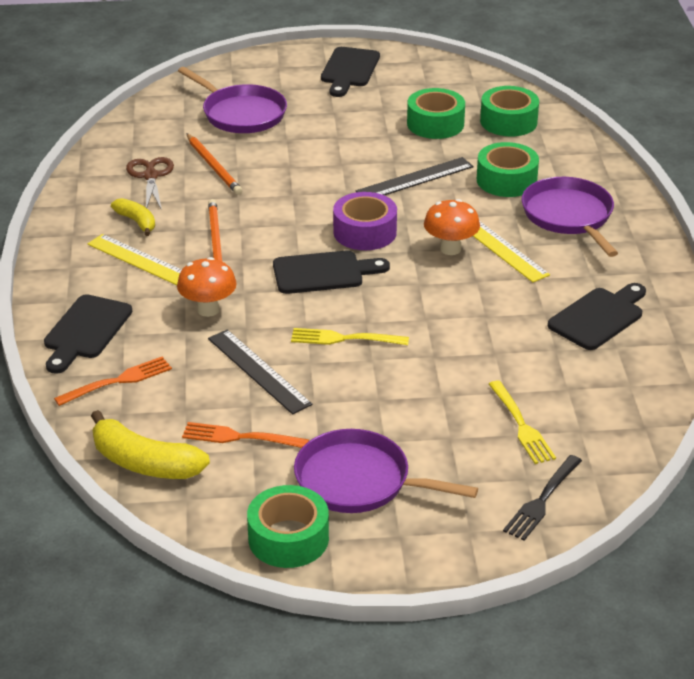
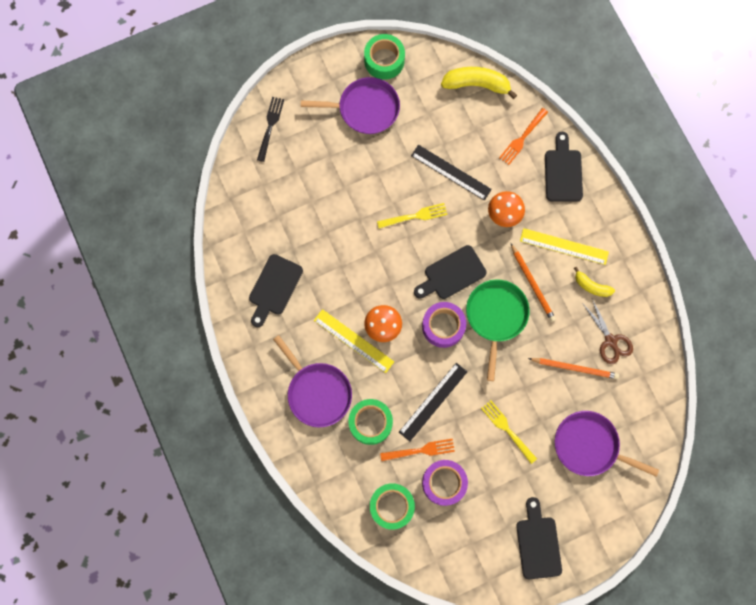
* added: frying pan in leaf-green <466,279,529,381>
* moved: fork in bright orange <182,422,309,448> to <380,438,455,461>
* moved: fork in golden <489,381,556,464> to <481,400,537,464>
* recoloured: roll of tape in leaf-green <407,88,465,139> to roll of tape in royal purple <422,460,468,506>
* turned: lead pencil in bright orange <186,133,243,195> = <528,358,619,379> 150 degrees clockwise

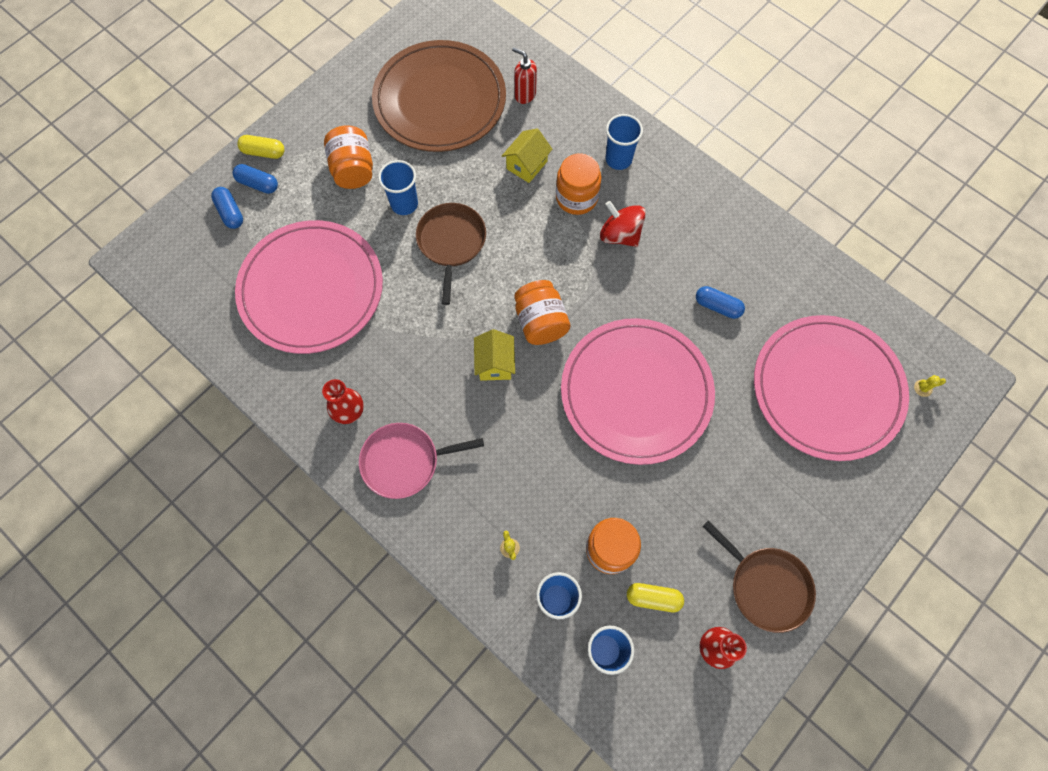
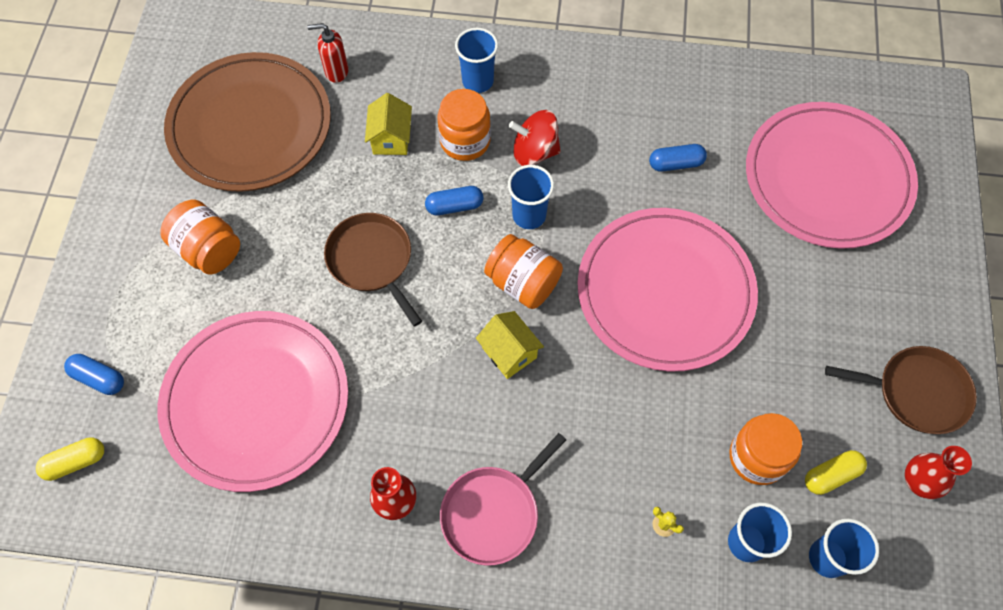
* removed: prickly plant in golden <914,375,946,397>
* moved: capsule in royal blue <233,164,278,194> to <425,186,483,215>
* moved: capsule in golden <237,135,285,159> to <36,437,104,481>
* moved: cup in royal blue <378,160,418,215> to <508,165,554,229>

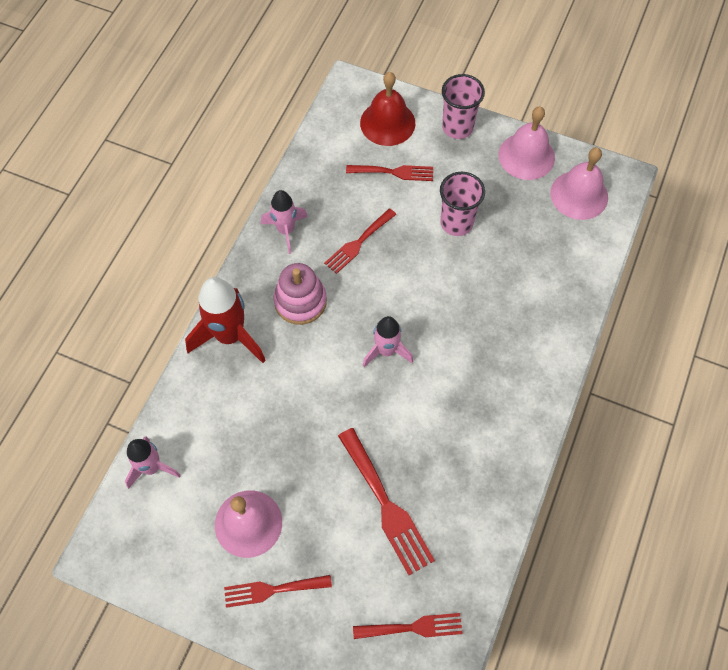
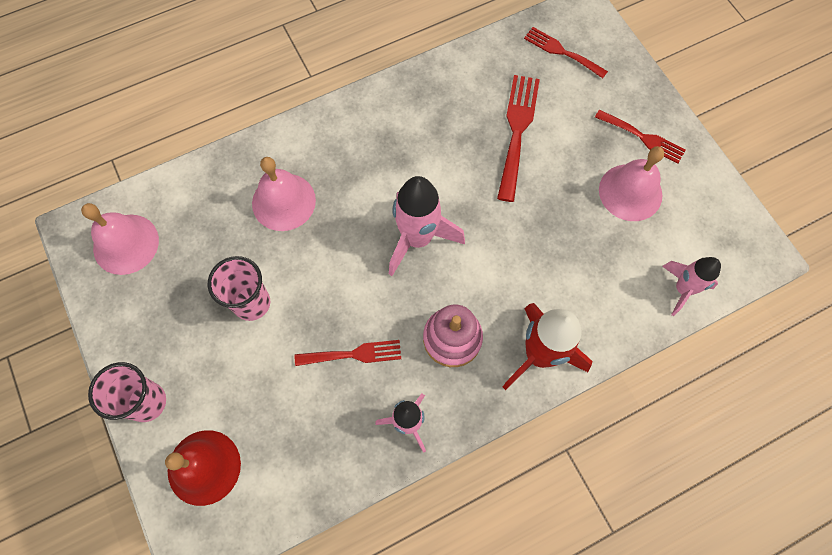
* removed: fork in red <346,165,433,181>
* moved: school bell in rosy <499,107,555,180> to <252,157,316,231>
* resized: spaceship in rosy <363,316,413,367> = <389,176,465,276> x1.59

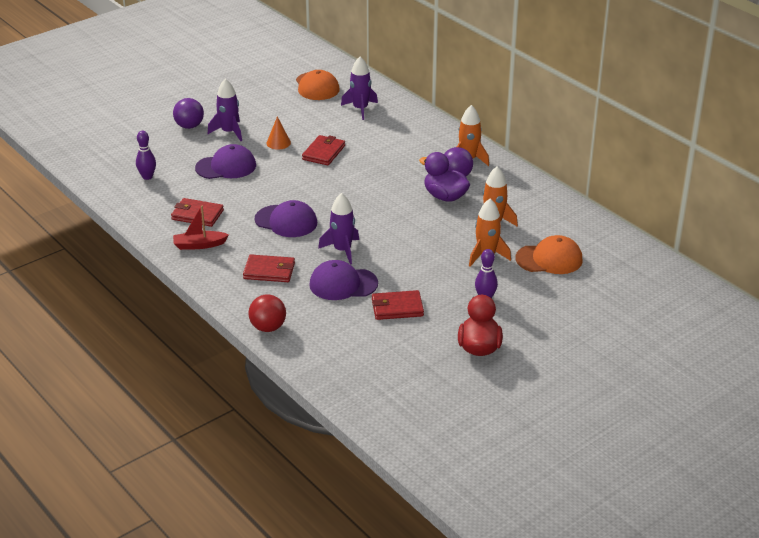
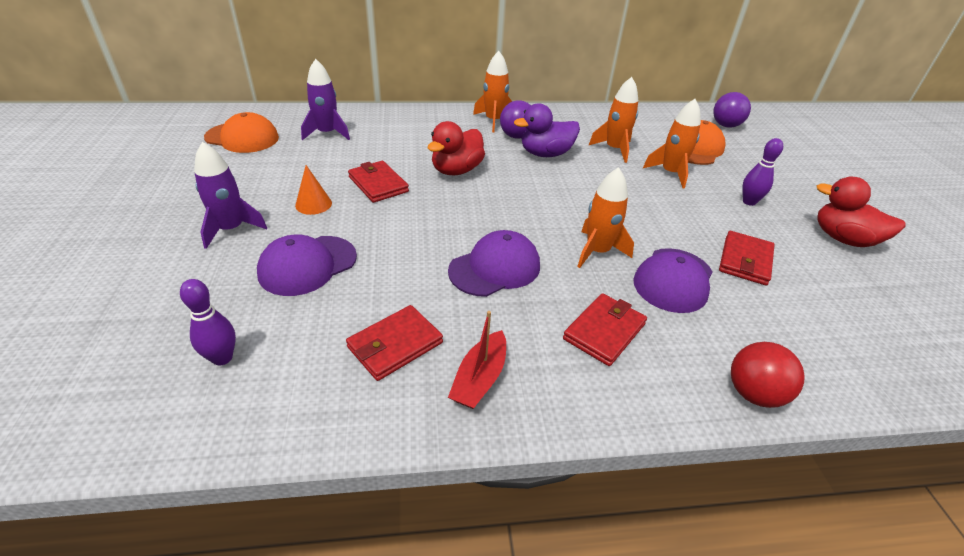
* added: rubber duck in red <428,121,485,175>
* moved: ball in royal purple <173,98,204,129> to <713,92,751,128>
* recoloured: spaceship in royal purple <318,193,359,264> to spaceship in bright orange <577,167,634,268>
* turned: baseball cap in royal purple <195,144,256,179> = <257,235,357,296> 150 degrees counterclockwise

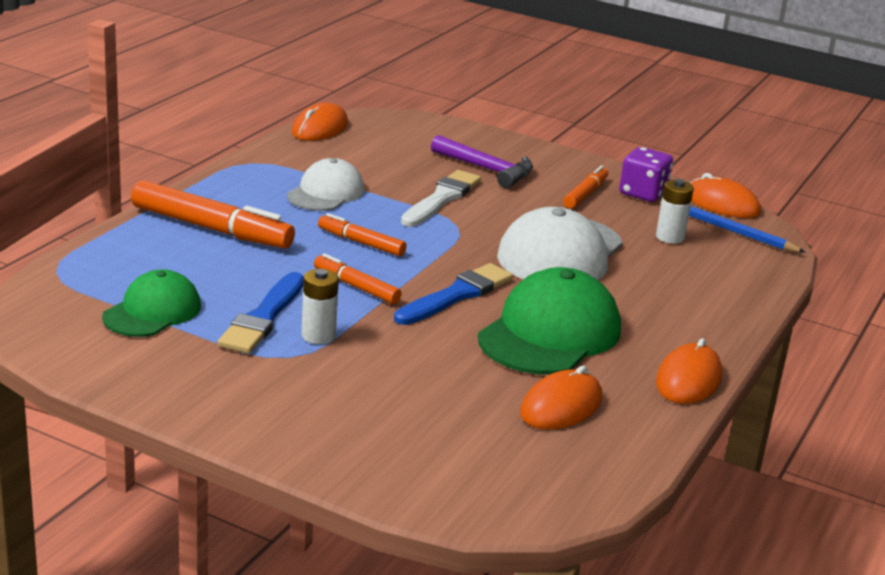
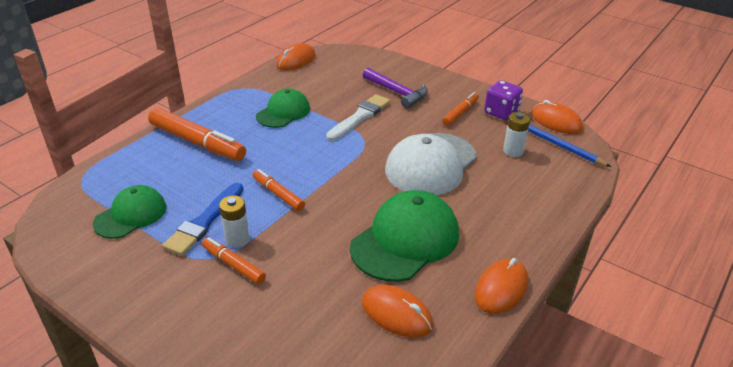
* removed: paint brush in royal blue <394,263,513,325>
* moved: marker in bright orange <318,213,407,256> to <202,237,266,284>
* recoloured: baseball cap in white <287,158,365,211> to baseball cap in leaf-green <256,89,310,128>
* turned: PC mouse in bright orange <520,366,602,429> = <362,285,433,337> 75 degrees clockwise

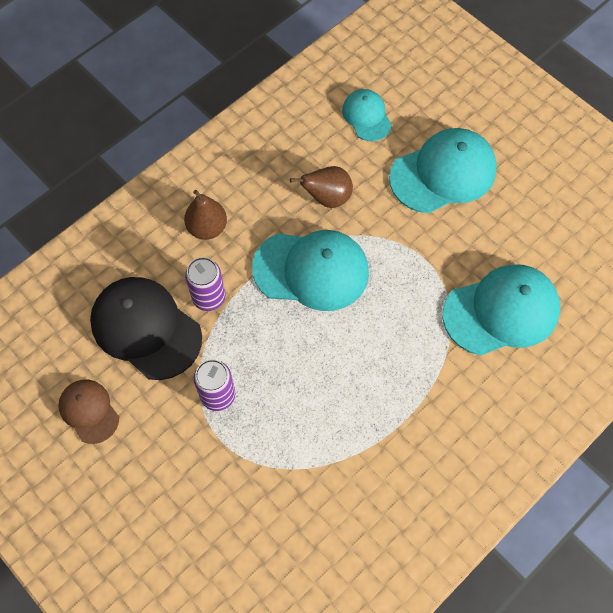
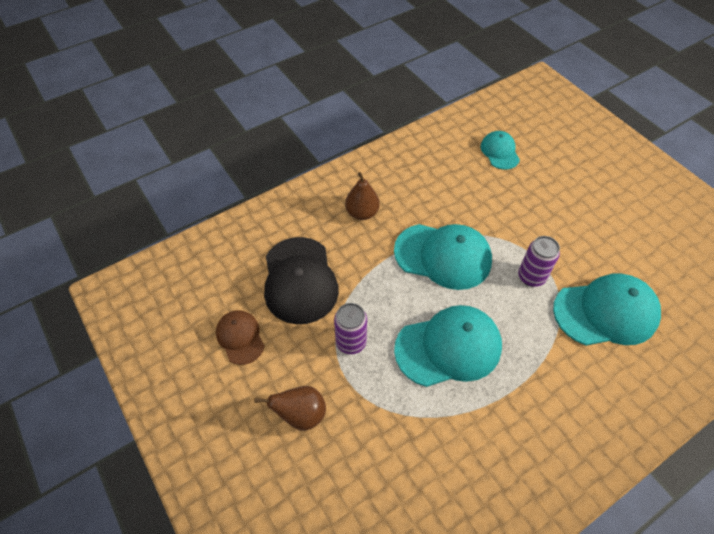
* moved: soda can in royal purple <185,257,225,311> to <518,236,560,287>
* moved: pear in dark brown <290,166,353,208> to <255,386,326,431>
* moved: baseball cap in aqua <389,128,497,213> to <394,305,502,387>
* turned: baseball cap in black <90,277,202,380> = <264,237,339,324> 150 degrees counterclockwise

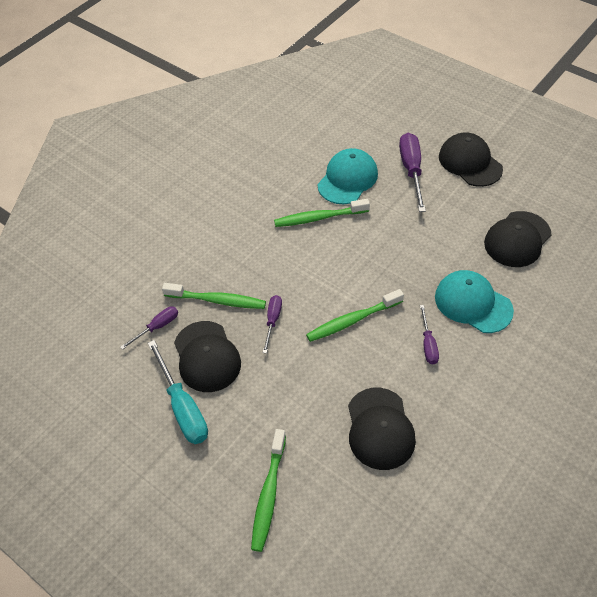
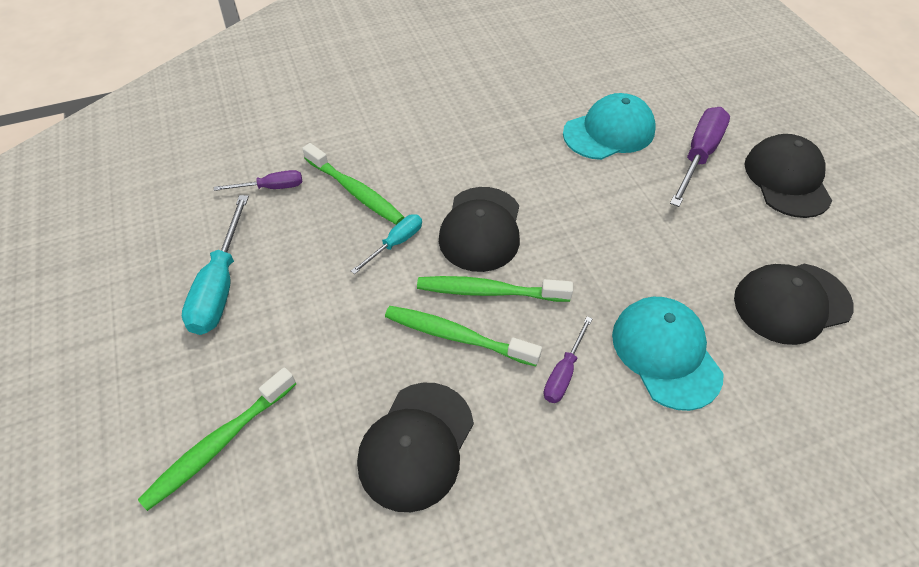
* moved: baseball cap in black <174,321,241,392> to <439,187,520,272>
* moved: dental brush in leaf-green <274,199,370,227> to <385,306,542,366>
* recoloured: screwdriver in royal purple <263,295,282,353> to screwdriver in aqua <351,214,422,274>

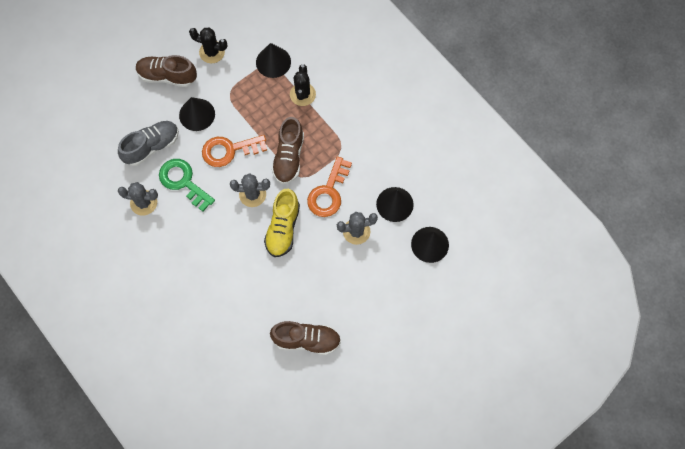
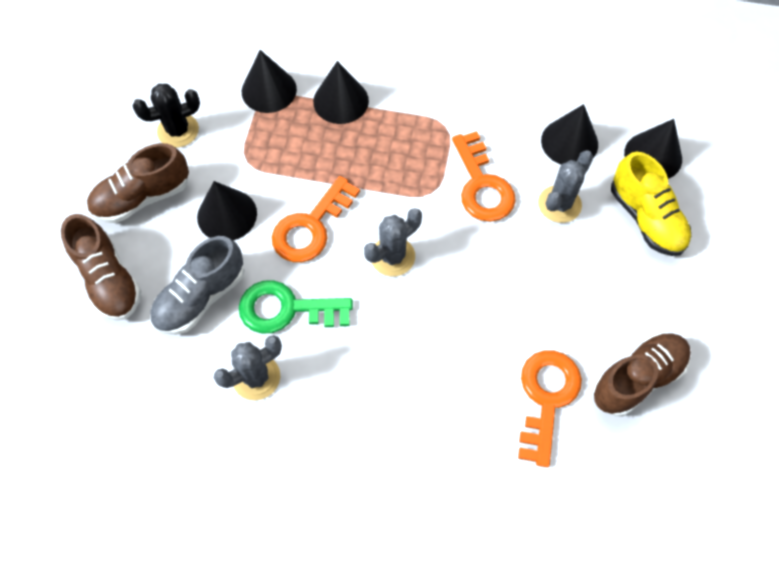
* added: latchkey in bright orange <518,351,582,467>
* moved: lace-up shoe in golden <264,189,300,257> to <611,151,691,256>
* moved: lace-up shoe in dark brown <271,117,304,184> to <61,214,142,321>
* replaced: prickly plant in black <290,64,316,106> to cone in black <313,61,369,124>
* turned: lace-up shoe in gray <118,121,179,166> = <150,236,245,335> 150 degrees counterclockwise

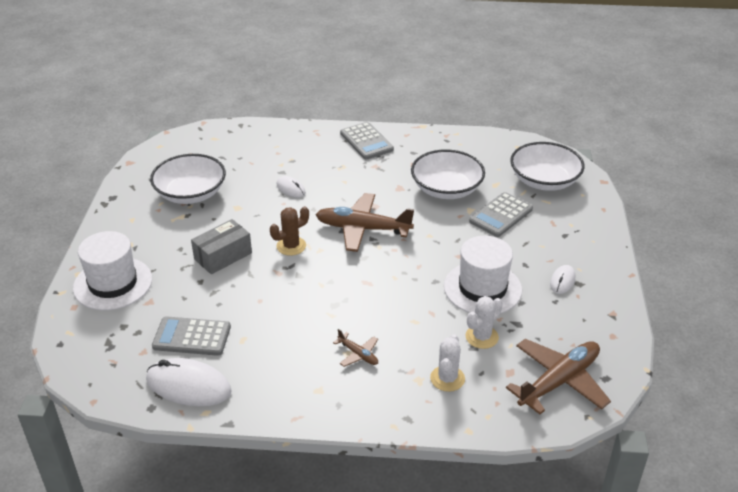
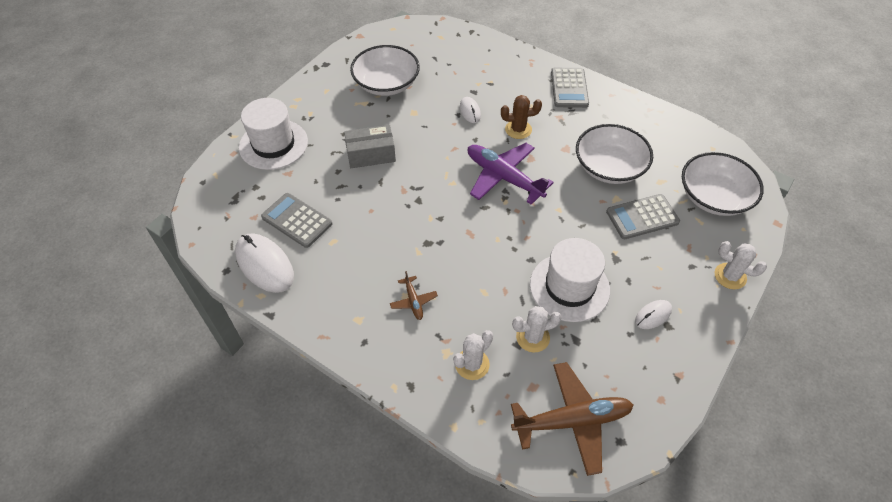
* added: prickly plant in white <714,241,767,289>
* moved: prickly plant in dark brown <270,206,309,256> to <501,95,542,139>
* recoloured: toy plane in dark brown <316,193,414,252> to toy plane in royal purple <468,143,554,205>

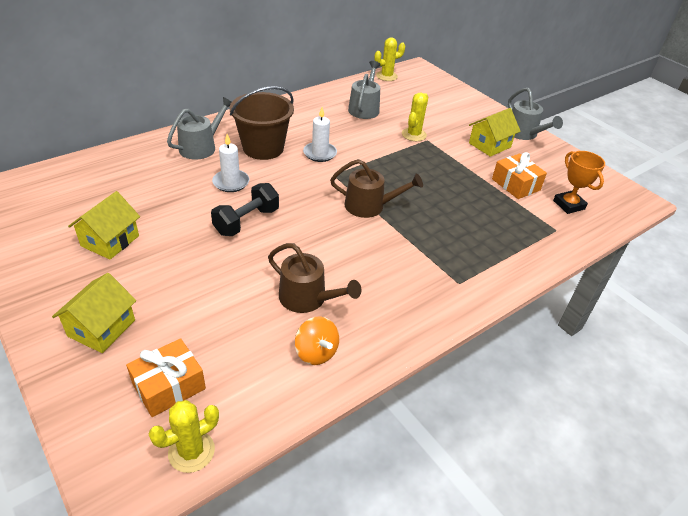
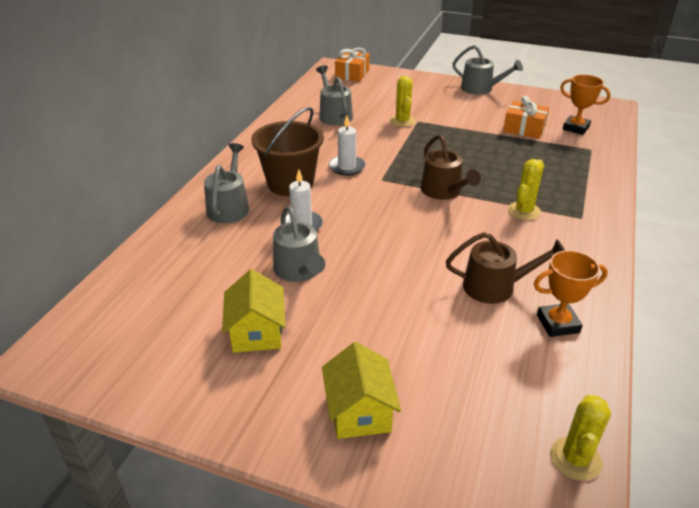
* removed: dumbbell in black <211,183,279,236>
* removed: cottage in golden <469,108,521,157>
* added: watering pot in gray <273,206,325,282>
* moved: wrapped gift in bright orange <126,338,206,417> to <335,48,369,82>
* moved: prickly plant in golden <374,37,405,81> to <508,159,544,220>
* replaced: spinning top in bright orange <295,316,339,365> to trophy in bright orange <534,250,608,337>
* turned: watering pot in dark brown <330,159,423,218> = <421,135,481,200> 90 degrees clockwise

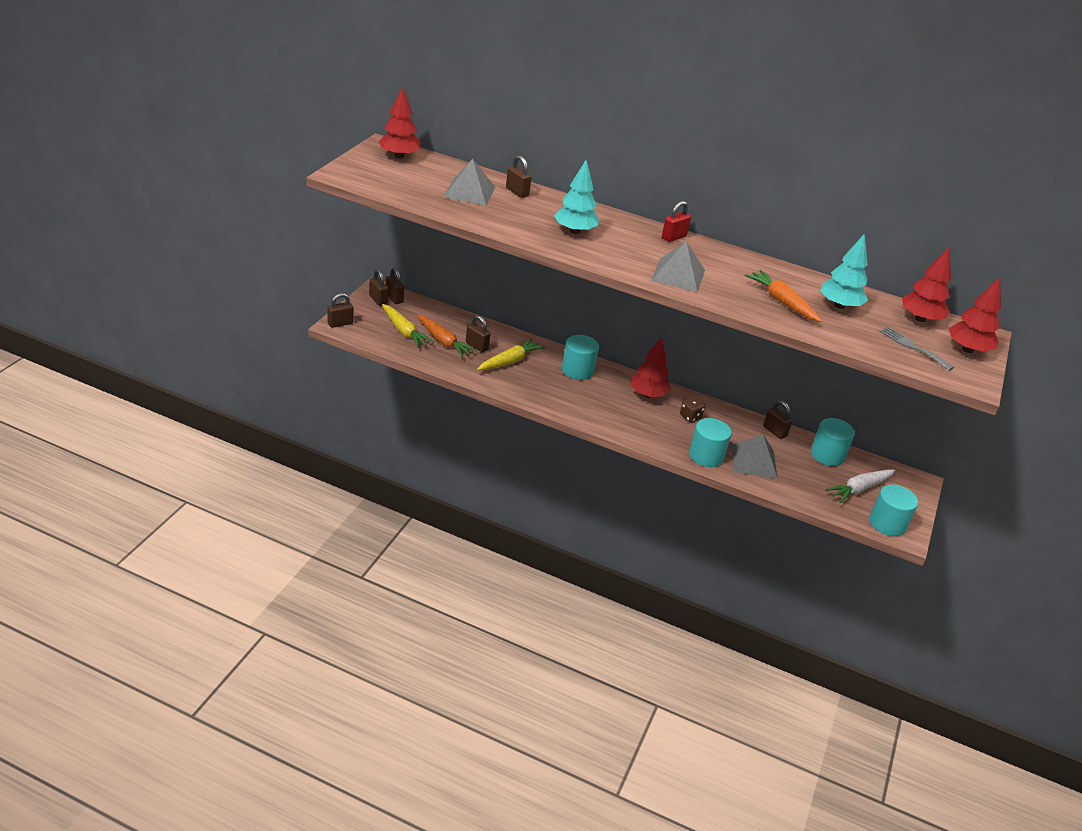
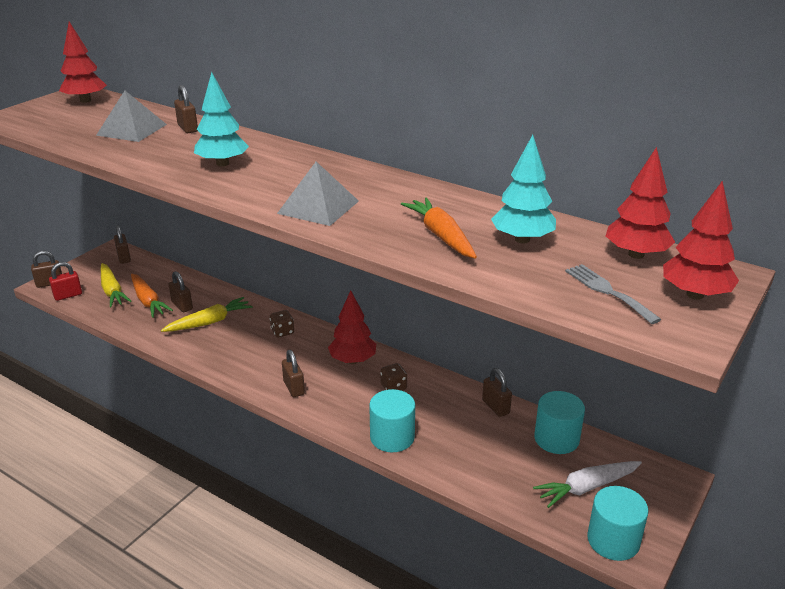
* removed: solid pyramid in gray <732,434,778,479>
* moved: padlock in dark brown <369,270,388,306> to <282,350,305,397>
* moved: padlock in red <662,201,691,242> to <49,262,82,301>
* replaced: cylinder shape in aqua <562,335,599,380> to dice in dark brown <270,310,294,337>

